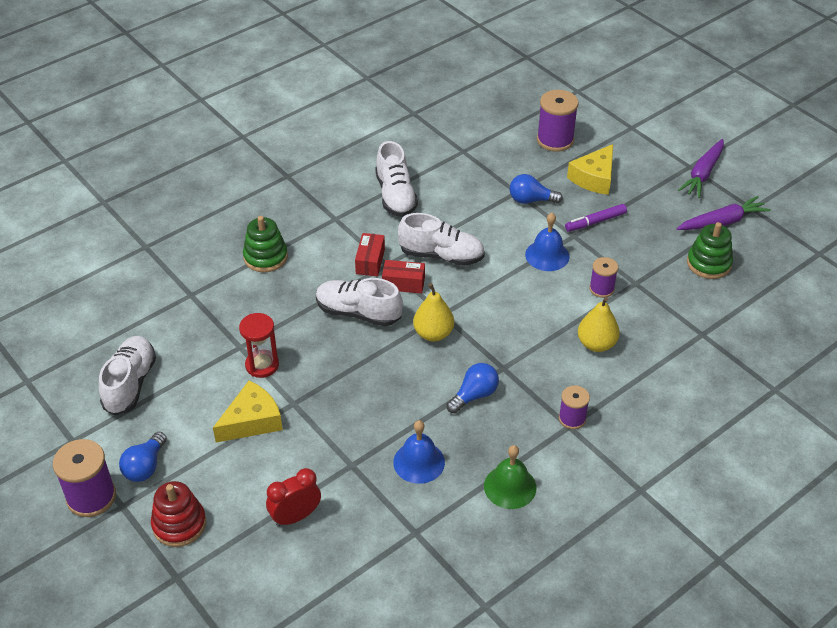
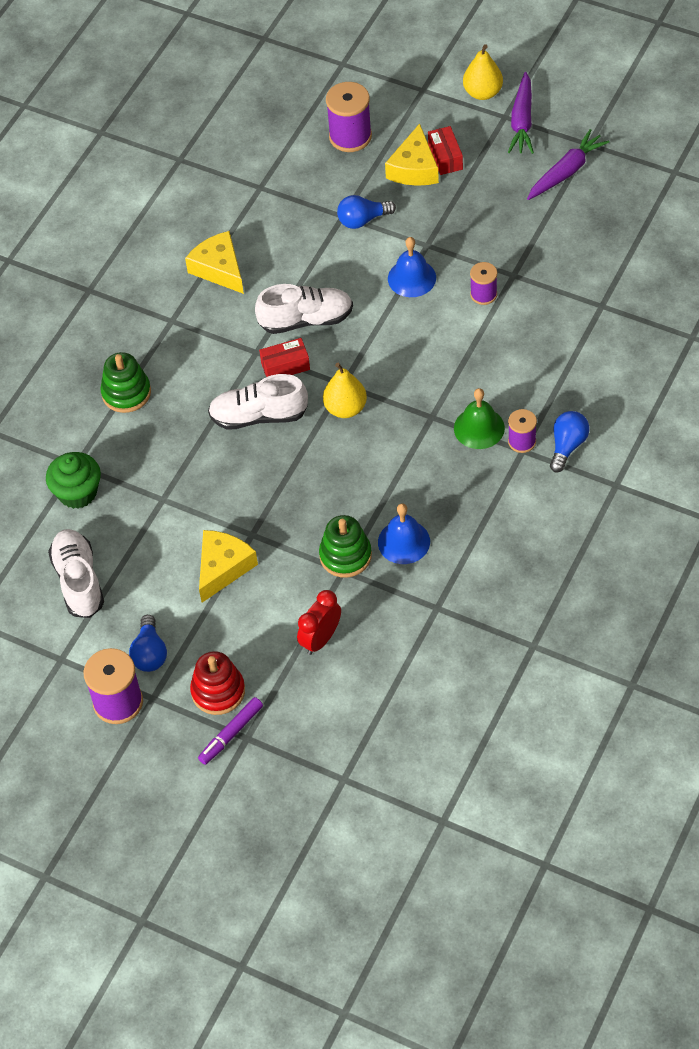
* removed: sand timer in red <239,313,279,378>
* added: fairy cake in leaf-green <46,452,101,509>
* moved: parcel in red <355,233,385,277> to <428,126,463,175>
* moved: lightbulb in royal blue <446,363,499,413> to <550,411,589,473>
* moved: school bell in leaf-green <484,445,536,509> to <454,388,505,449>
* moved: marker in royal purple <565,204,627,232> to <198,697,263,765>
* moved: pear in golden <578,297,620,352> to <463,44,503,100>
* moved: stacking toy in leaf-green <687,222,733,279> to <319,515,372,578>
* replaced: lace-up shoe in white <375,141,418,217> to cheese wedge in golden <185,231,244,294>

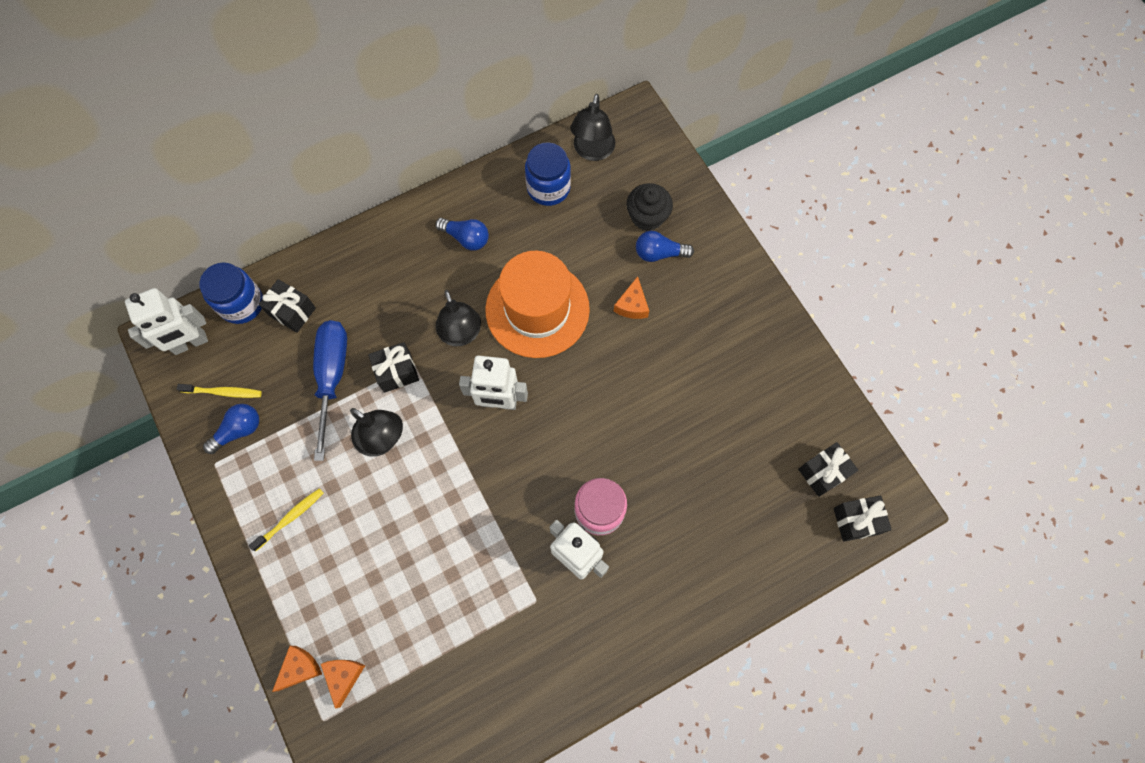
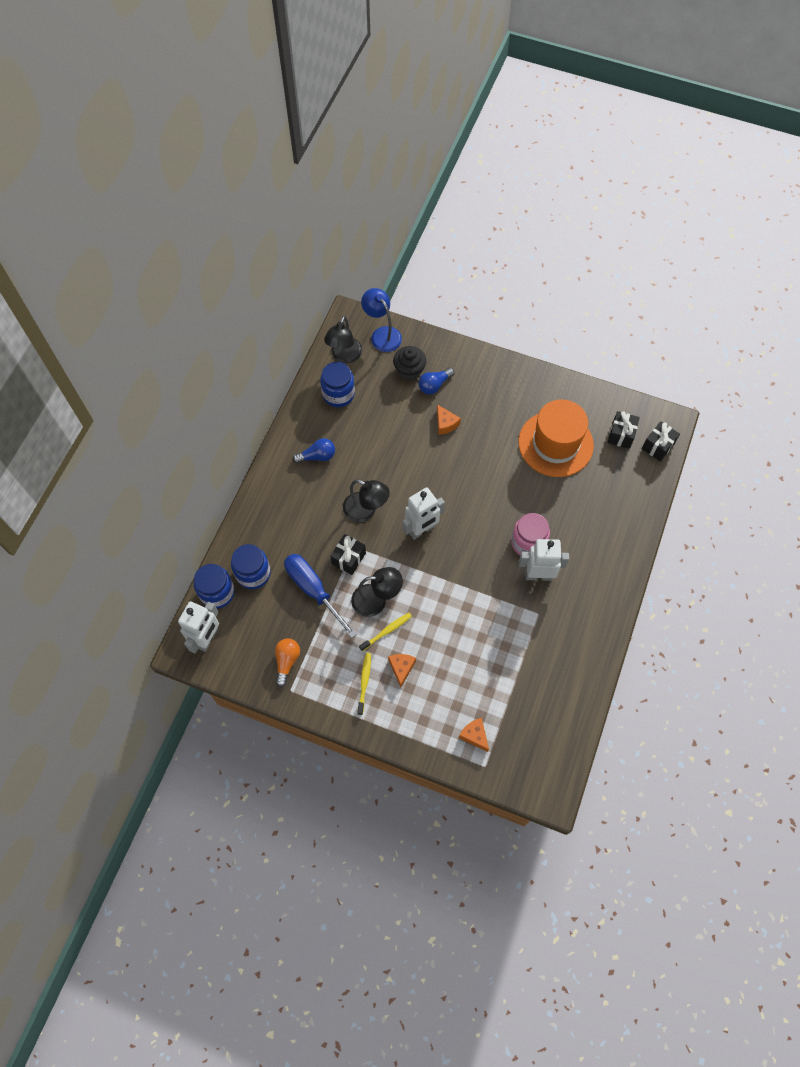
* added: desk lamp in royal blue <361,288,402,352>
* moved: dental brush in golden <177,384,262,398> to <359,613,412,651>
* moved: cheese wedge in bright orange <272,646,322,692> to <388,654,416,687>
* moved: top hat in bright orange <485,251,590,358> to <518,399,594,477>
* replaced: wrapped gift in black <259,279,316,333> to jar in royal blue <231,544,271,589>
* recoloured: lightbulb in royal blue <203,404,259,454> to lightbulb in bright orange <275,638,300,687>
* turned: desk lamp in black <570,94,615,161> = <324,316,362,363> 45 degrees clockwise

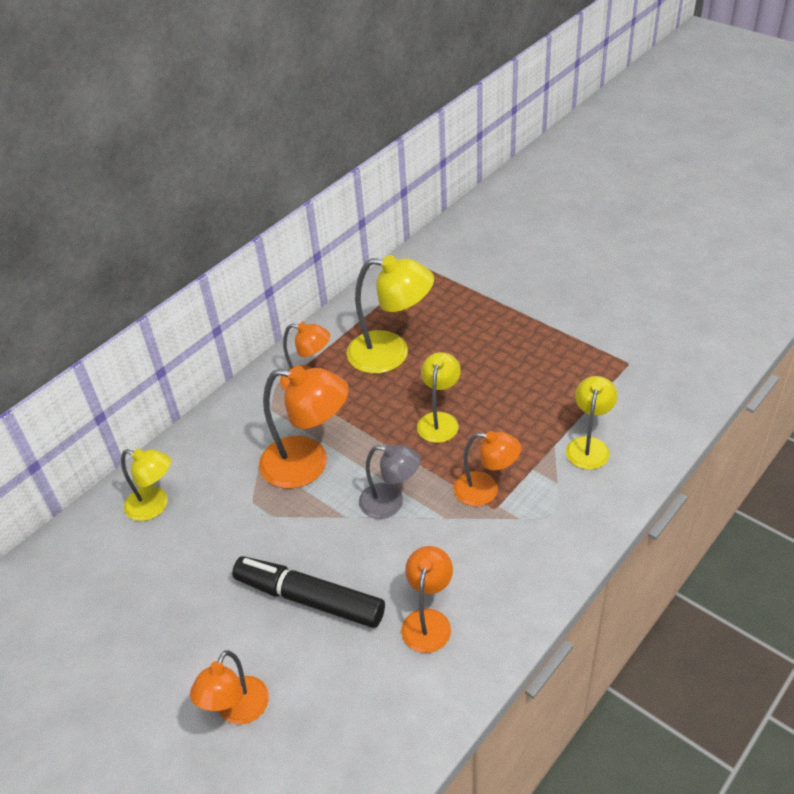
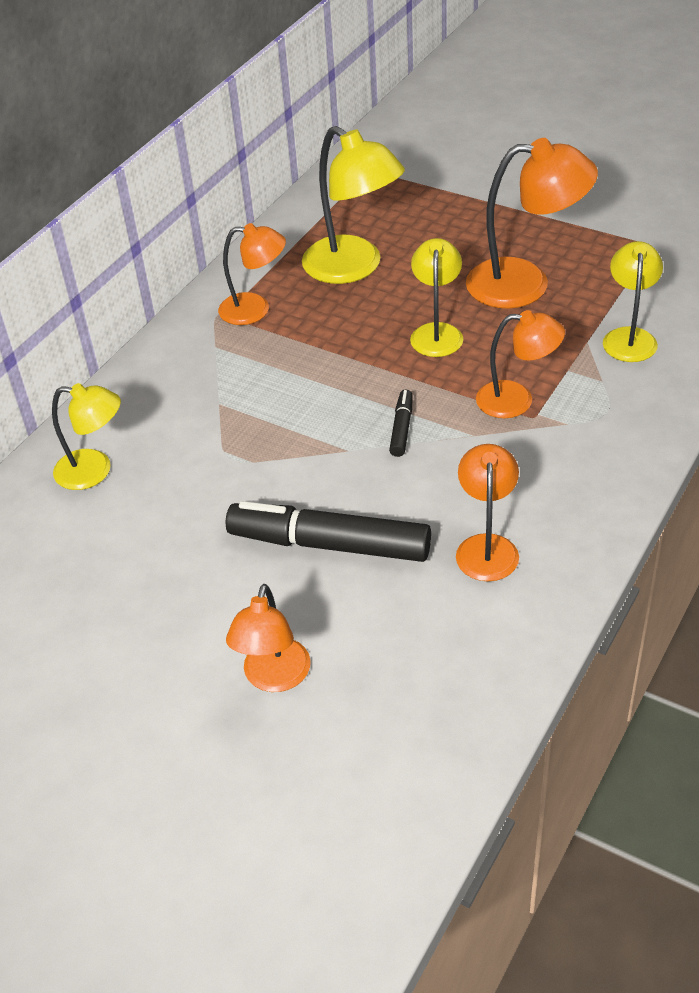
* moved: desk lamp in bright orange <259,366,349,489> to <466,138,598,309>
* replaced: desk lamp in gray <359,444,421,519> to marker in black <389,390,413,457>
* turned: desk lamp in golden <346,255,434,374> = <302,126,405,284> 45 degrees clockwise

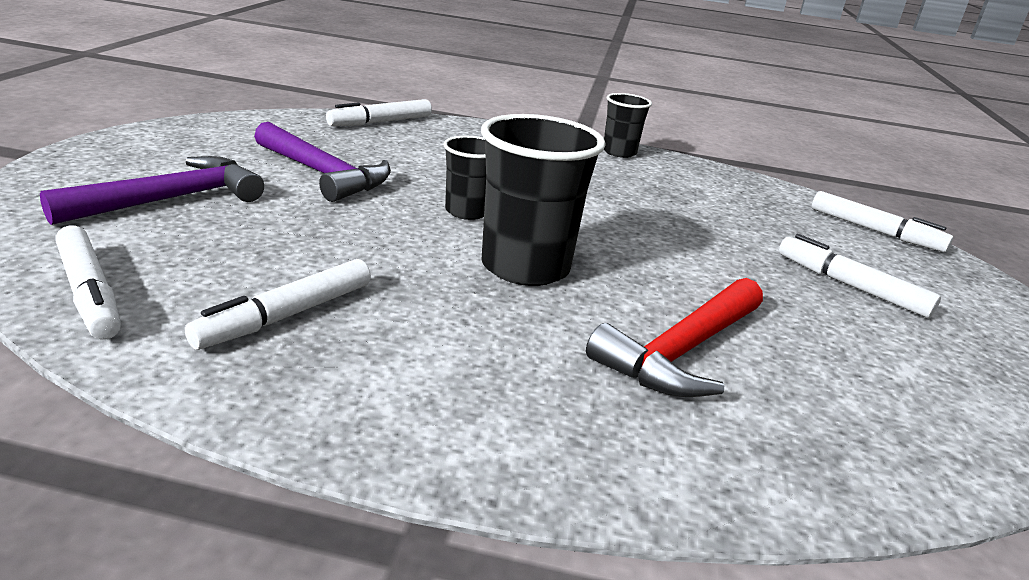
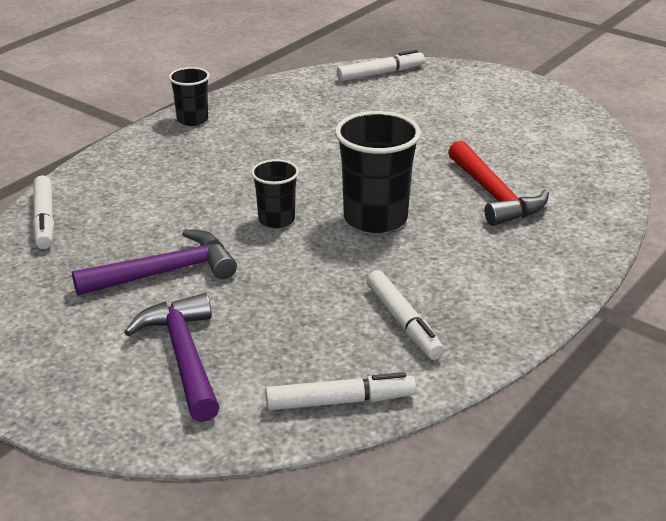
* removed: marker in white <779,234,941,318>

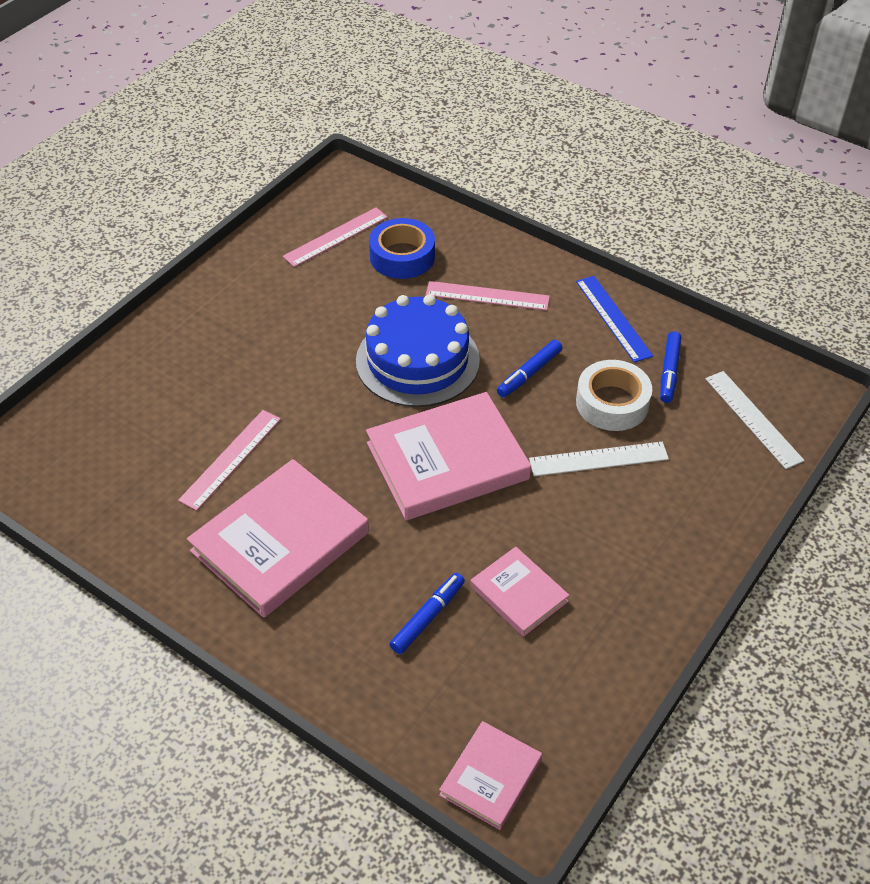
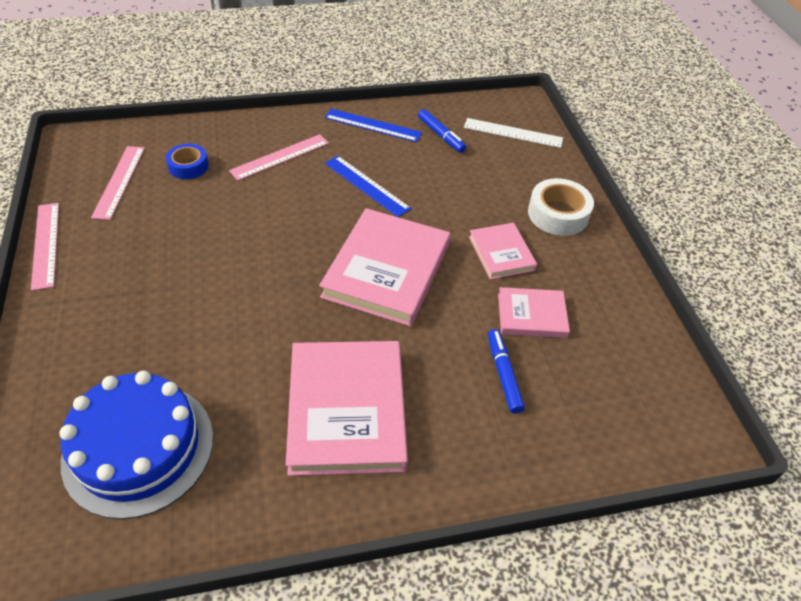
* removed: straightedge in white <529,442,669,476>
* moved: straightedge in rosy <178,410,281,511> to <31,203,59,291>
* moved: cake in royal blue <356,294,480,407> to <60,371,213,519>
* moved: hardback in rosy <439,721,542,830> to <469,223,537,280>
* moved: roll of tape in white <576,360,652,431> to <528,178,594,236>
* replaced: marker in royal blue <497,340,562,397> to straightedge in royal blue <325,156,411,217>
* resized: roll of tape in royal blue <369,218,435,279> = <166,144,209,179> x0.66

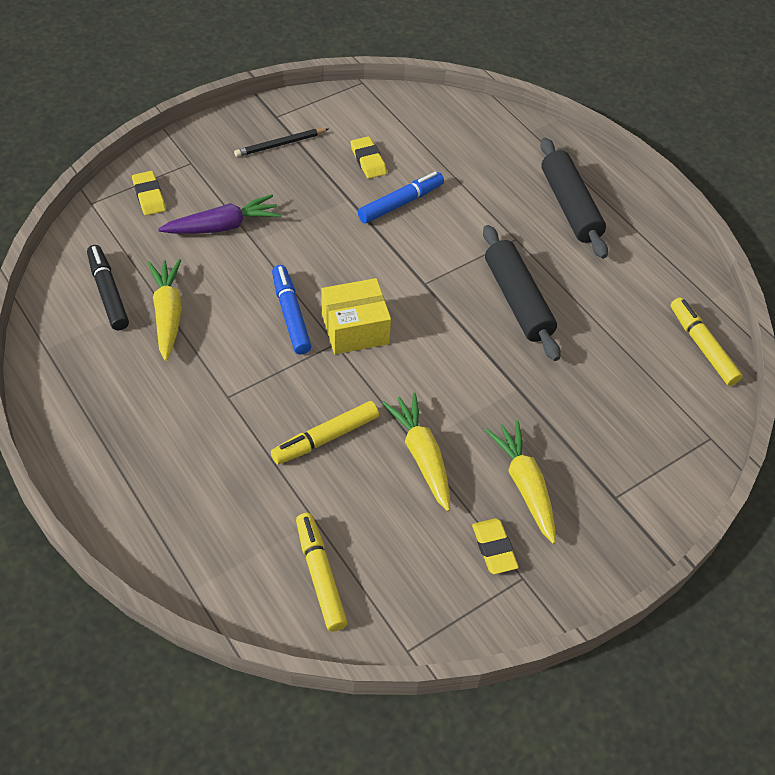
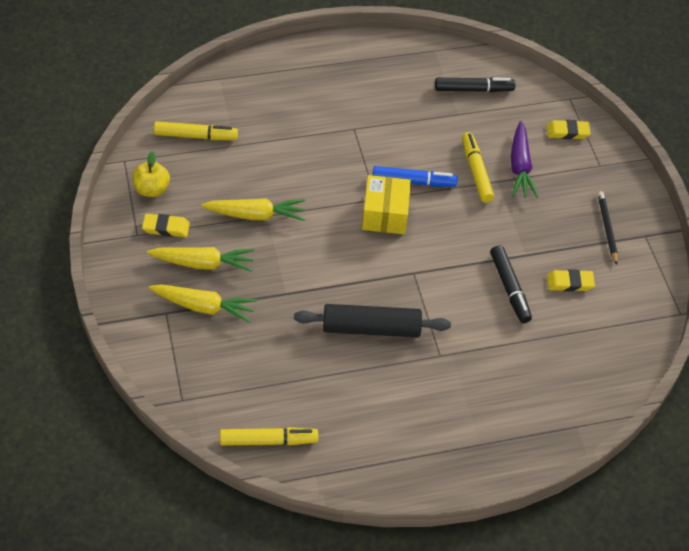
* removed: dough roller in black <540,138,608,259>
* added: apple in golden <133,151,170,197>
* moved: root vegetable in golden <148,259,182,361> to <149,284,257,323>
* moved: marker in golden <271,401,379,464> to <462,132,494,203>
* recoloured: marker in royal blue <358,172,444,223> to marker in black <490,245,532,323>

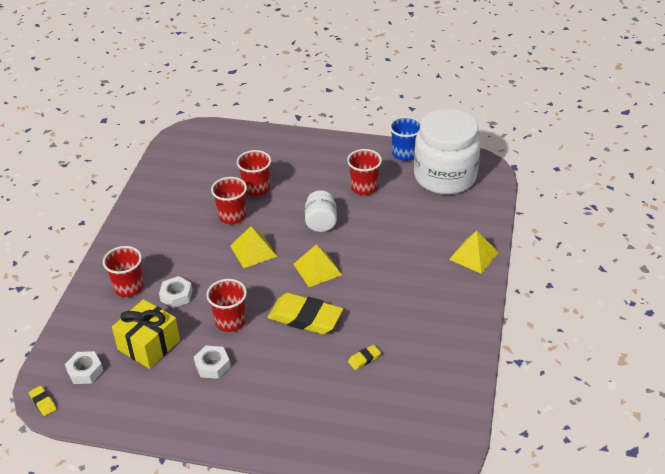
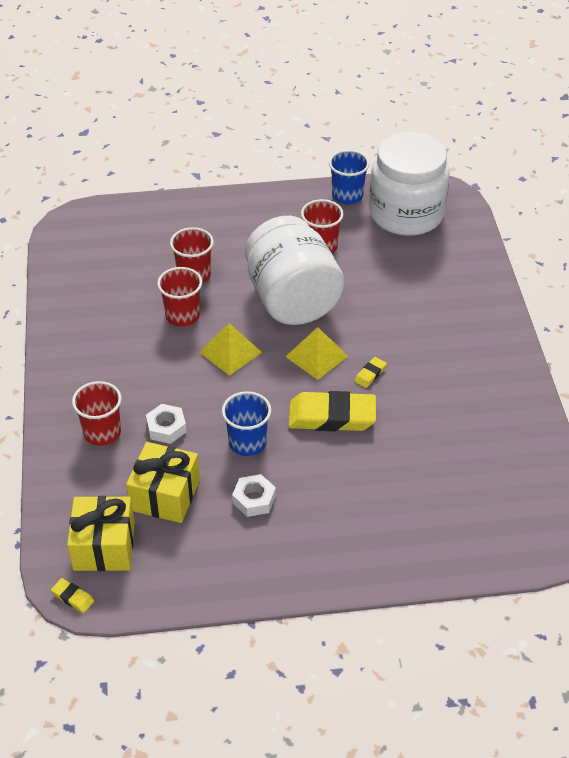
* removed: solid pyramid in golden <449,231,499,274>
* moved: eraser in golden <348,345,381,370> to <355,357,387,388>
* replaced: nut in white <65,351,103,384> to wrapped gift in golden <67,496,135,571>
* recoloured: cup in red <206,279,247,332> to cup in royal blue <222,391,271,456>
* resized: jar in white <305,190,337,232> = <245,216,344,325> x2.12

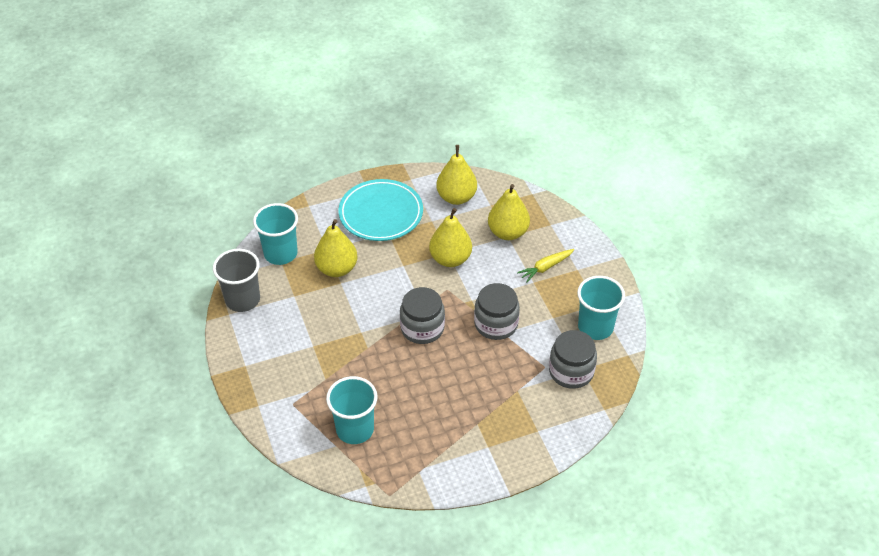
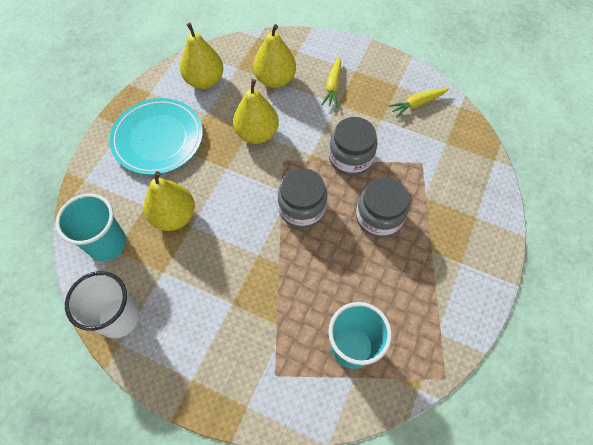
* moved: jar in gray <549,330,597,389> to <356,178,409,238>
* replaced: cup in aqua <577,276,625,340> to root vegetable in golden <388,88,449,117>
* recoloured: cup in gray <213,249,260,312> to cup in white <65,271,139,338>

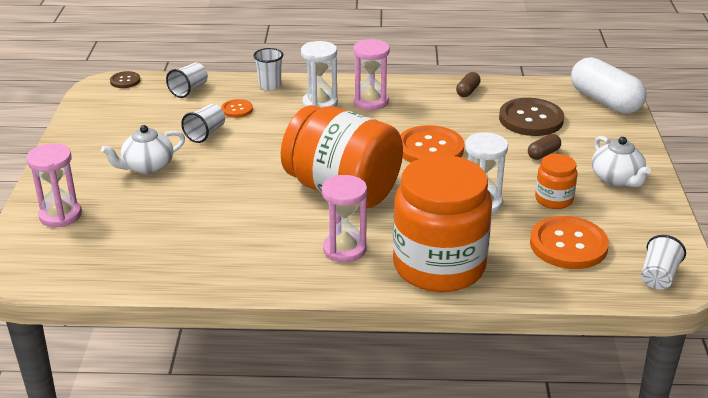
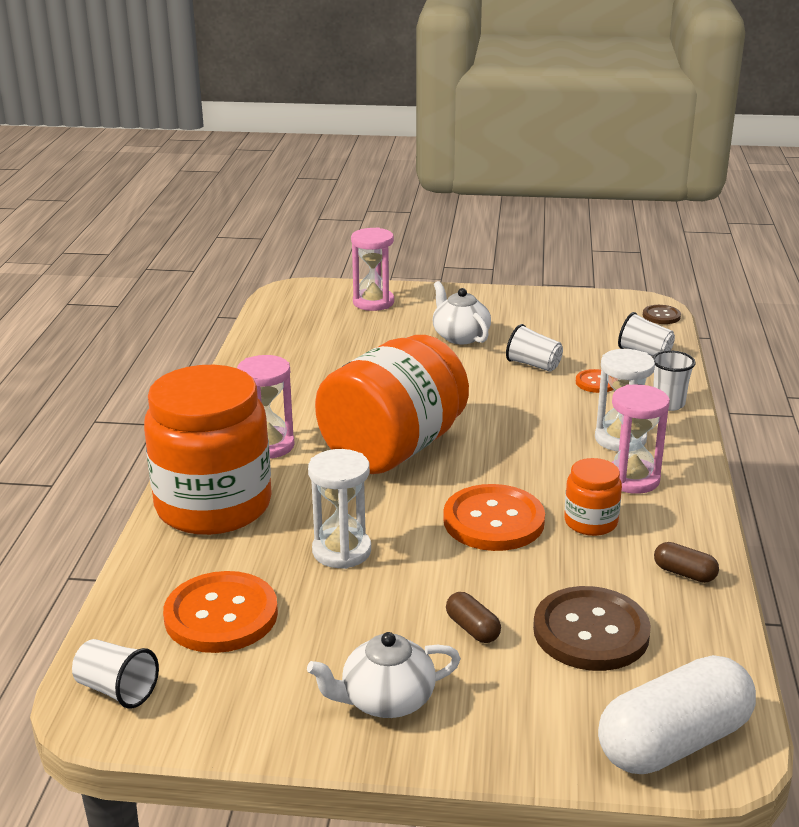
* moved: jar in bright orange <535,154,578,209> to <564,458,622,536>

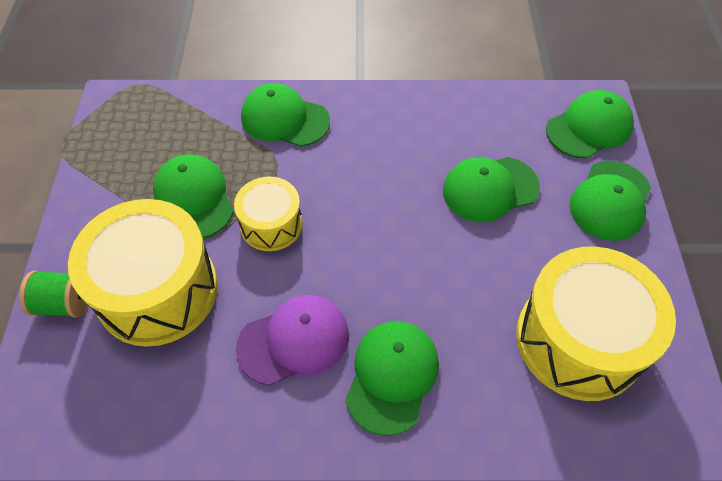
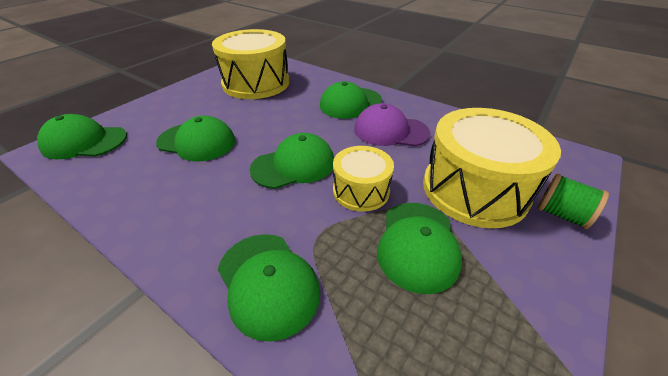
* moved: baseball cap in leaf-green <569,161,651,241> to <250,133,334,189>

